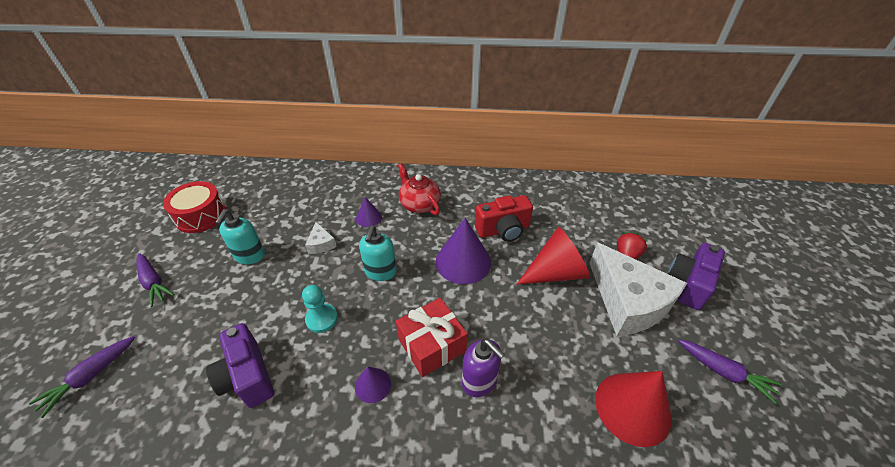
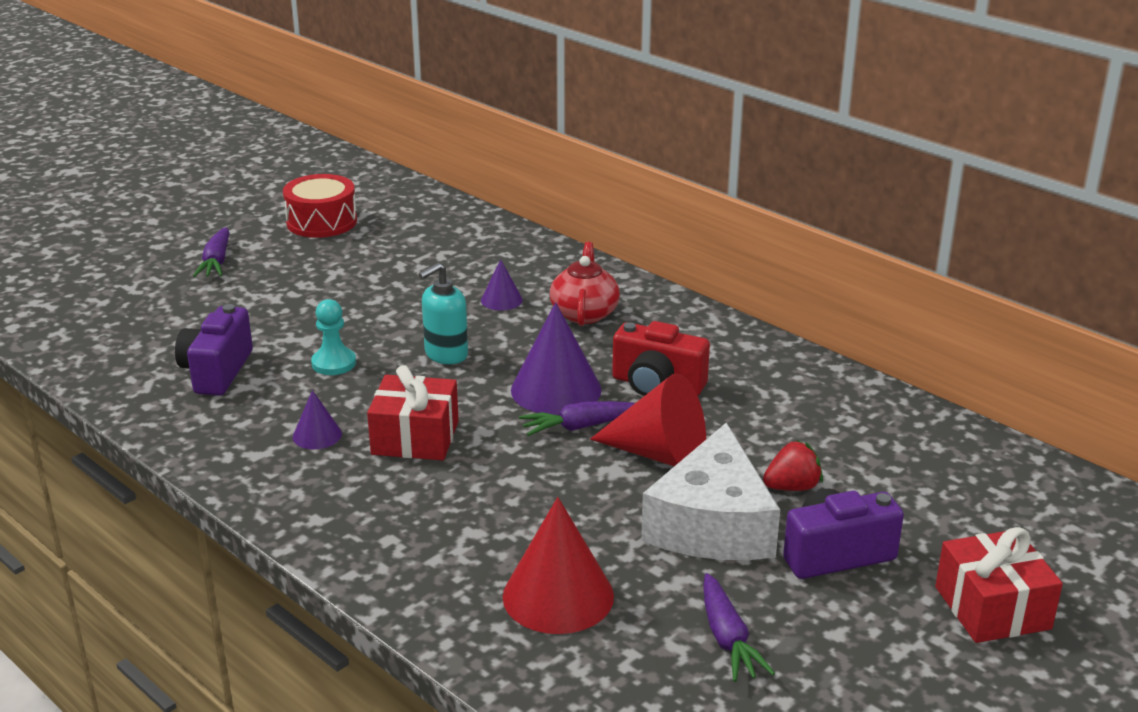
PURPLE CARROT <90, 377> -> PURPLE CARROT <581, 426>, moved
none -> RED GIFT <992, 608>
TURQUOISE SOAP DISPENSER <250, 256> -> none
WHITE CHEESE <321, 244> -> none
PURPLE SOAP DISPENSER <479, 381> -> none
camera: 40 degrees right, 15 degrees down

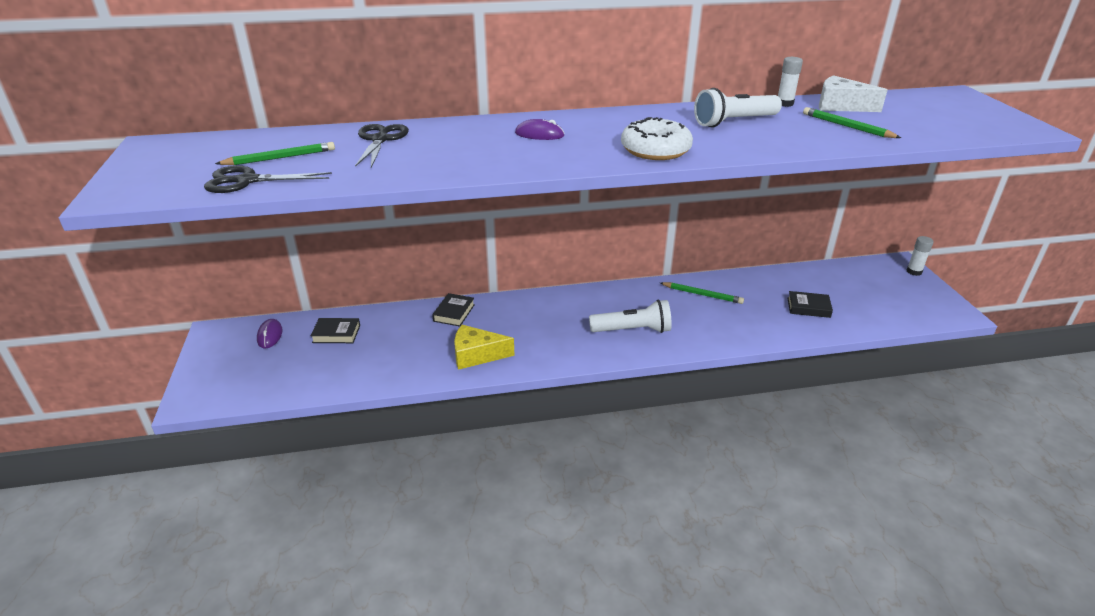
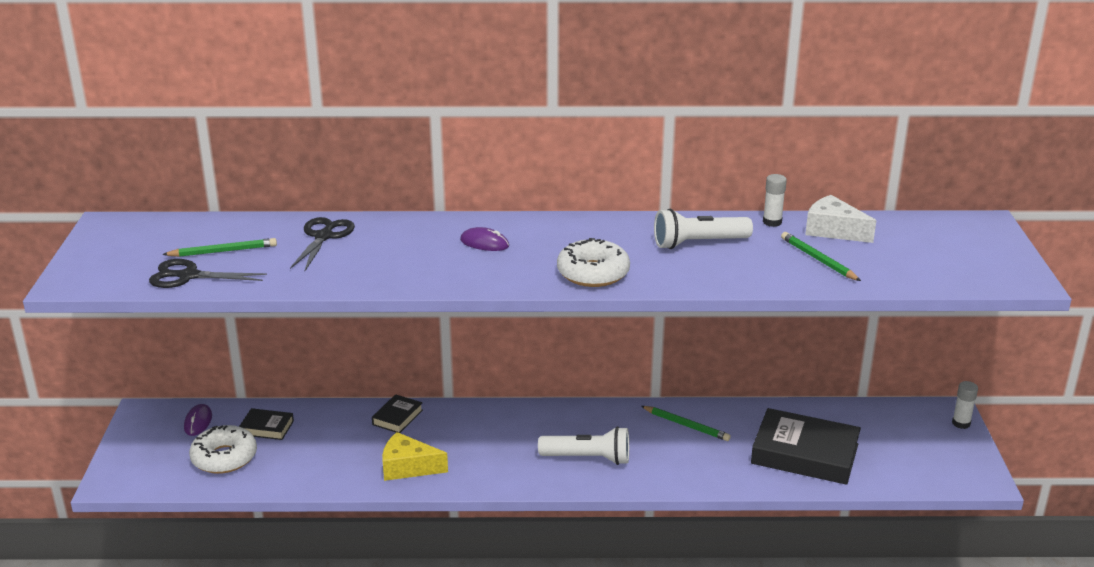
none -> WHITE DONUT <224, 458>
BLACK BOOK <808, 307> -> BLACK BOOK <805, 454>, x2.07
camera: 10 degrees right, 5 degrees down

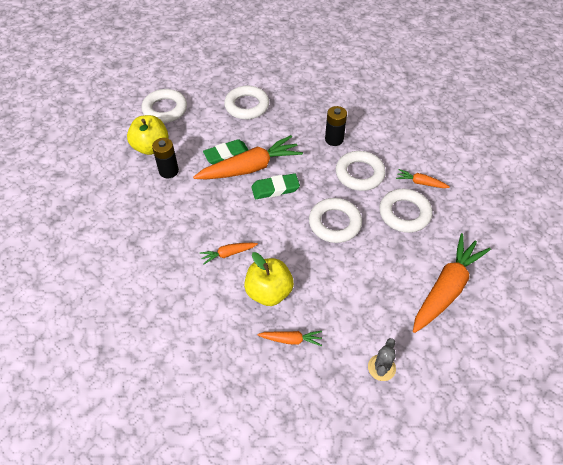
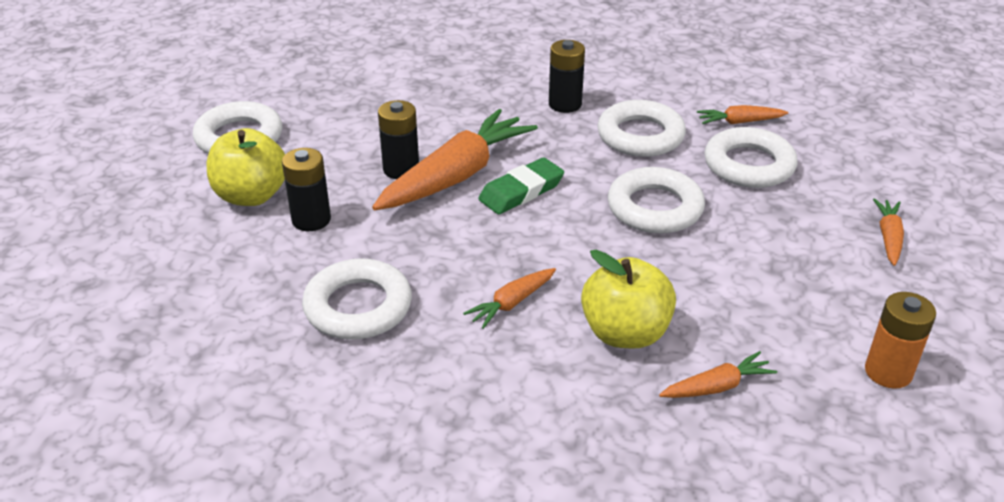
WHITE RING <247, 106> -> WHITE RING <358, 307>, moved
GREEN ERASER <227, 154> -> BLACK BATTERY <401, 169>
GREY CACTUS <381, 368> -> ORANGE BATTERY <888, 372>
ORANGE CARROT <446, 288> -> ORANGE CARROT <888, 238>, x0.47
camera: 25 degrees left, 15 degrees down

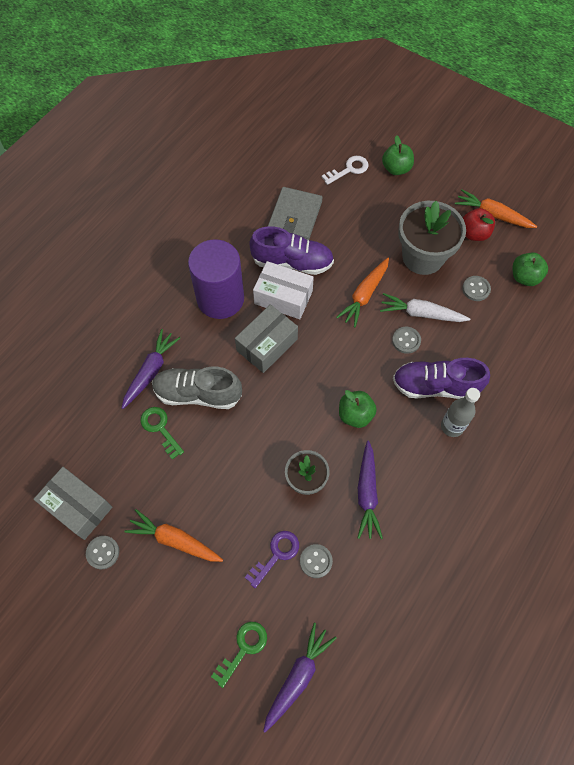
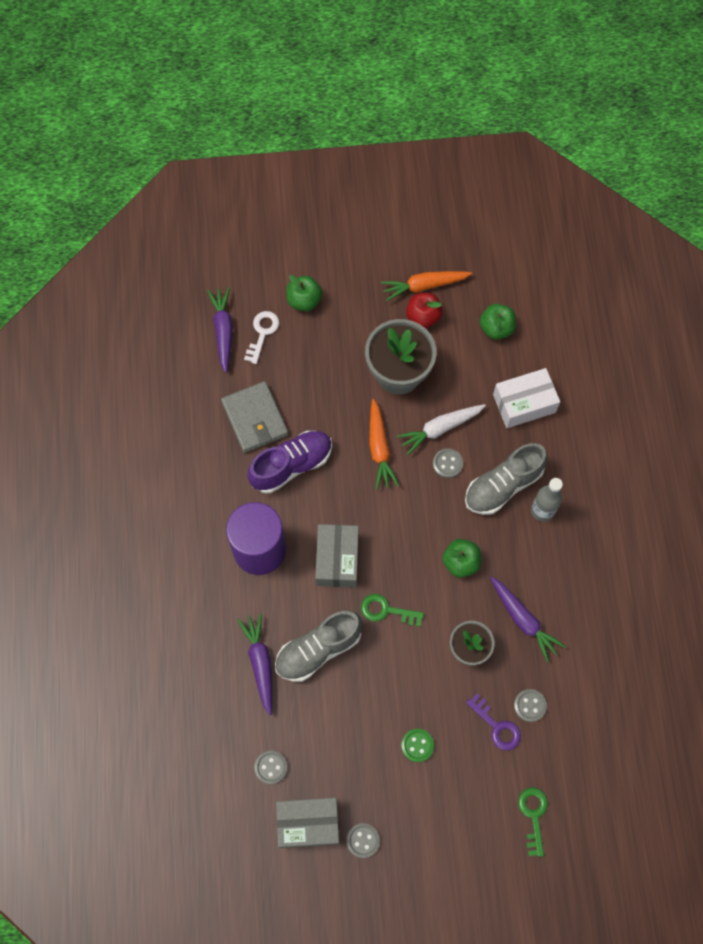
PURPLE CARROT <298, 676> -> PURPLE CARROT <223, 331>, moved
GREY BUTTON <476, 289> -> GREY BUTTON <271, 767>, moved
GREEN KEY <160, 428> -> GREEN KEY <386, 610>, moved
none -> GREEN BUTTON <417, 745>
PURPLE SHOE <436, 386> -> GREY SHOE <503, 486>
PURPLE KEY <276, 555> -> PURPLE KEY <496, 726>, 135 degrees clockwise
WHITE BOX <283, 297> -> WHITE BOX <524, 403>, moved
ORANGE CARROT <174, 540> -> none
camera: 40 degrees left, 5 degrees up

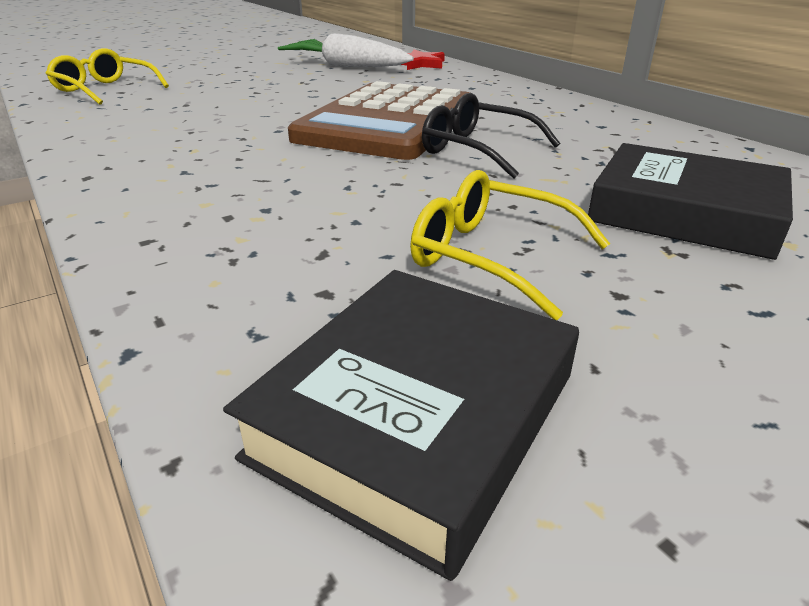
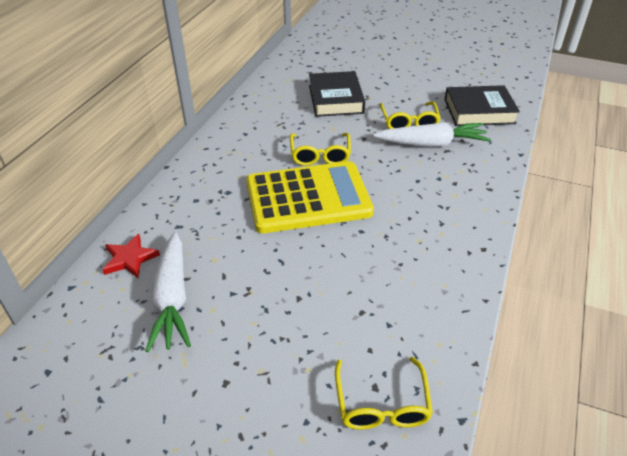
BROWN CALCULATOR <388, 123> -> YELLOW CALCULATOR <308, 198>
BLACK GLASSES <477, 150> -> YELLOW GLASSES <320, 155>
none -> WHITE CARROT <431, 144>
camera: 125 degrees left, 10 degrees up

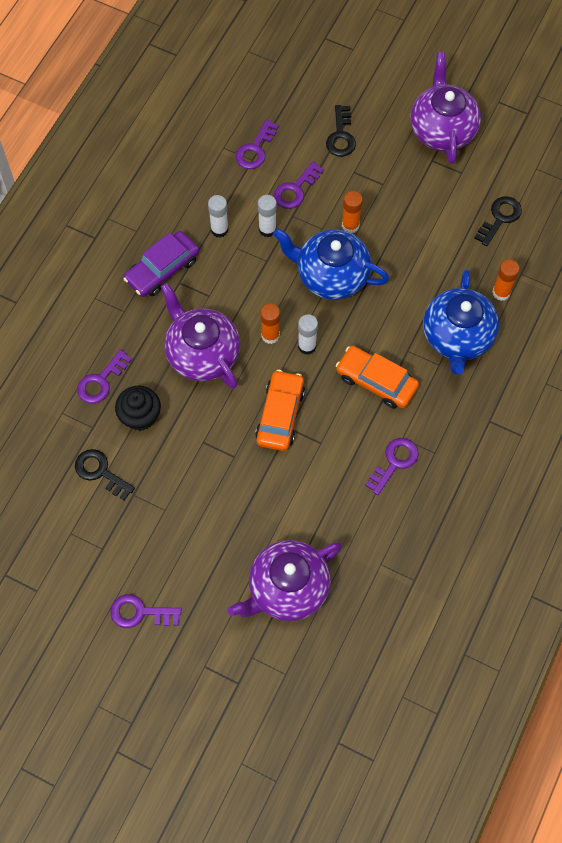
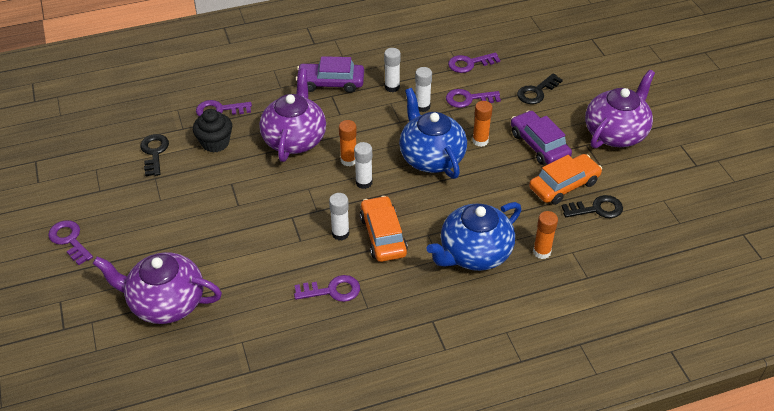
none -> WHITE GLUE STICK <340, 233>
none -> PURPLE CAR <539, 145>
ORANGE CAR <280, 415> -> ORANGE CAR <564, 185>, moved
camera: 45 degrees right, 20 degrees down

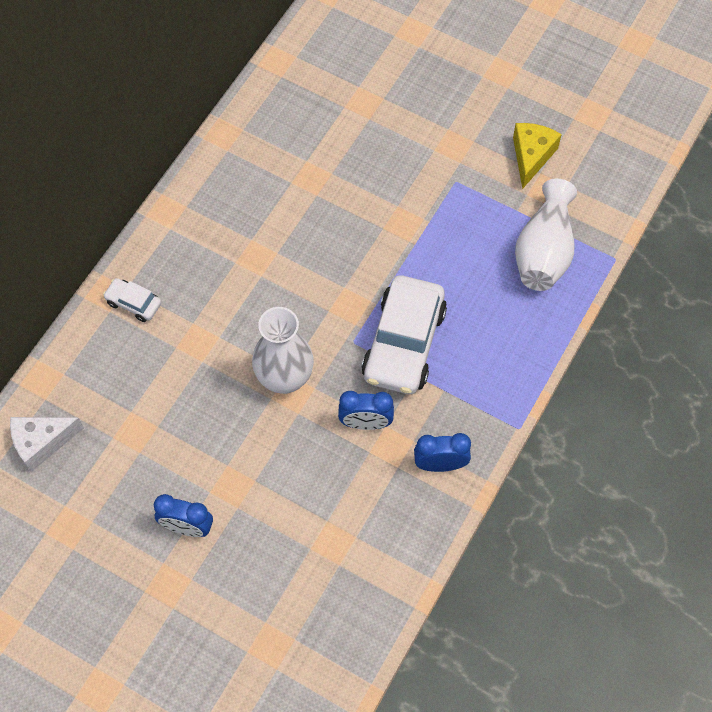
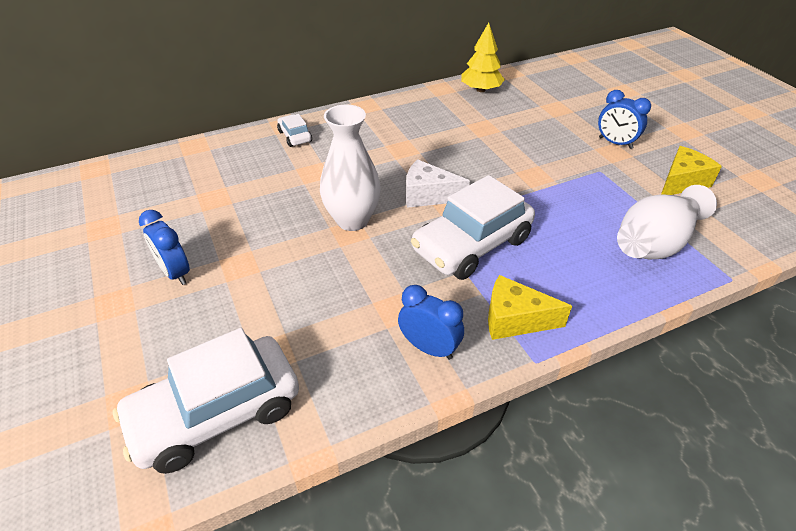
none -> WHITE CAR <216, 413>
WHITE CHEESE <42, 443> -> WHITE CHEESE <428, 195>, moved
none -> YELLOW TREE <481, 90>
none -> YELLOW CHEESE <514, 320>
BLUE CLOCK <365, 423> -> BLUE CLOCK <615, 143>, moved
camera: 35 degrees right, 20 degrees down

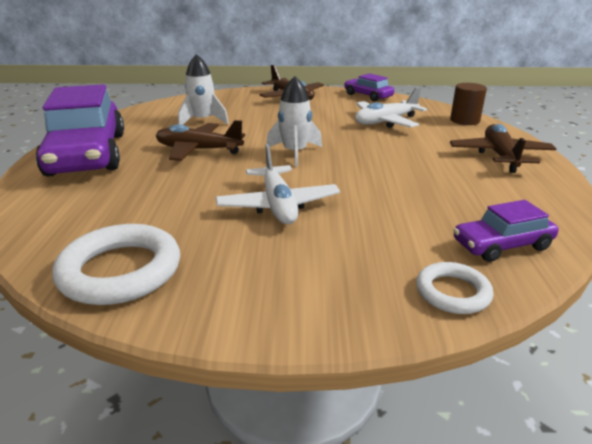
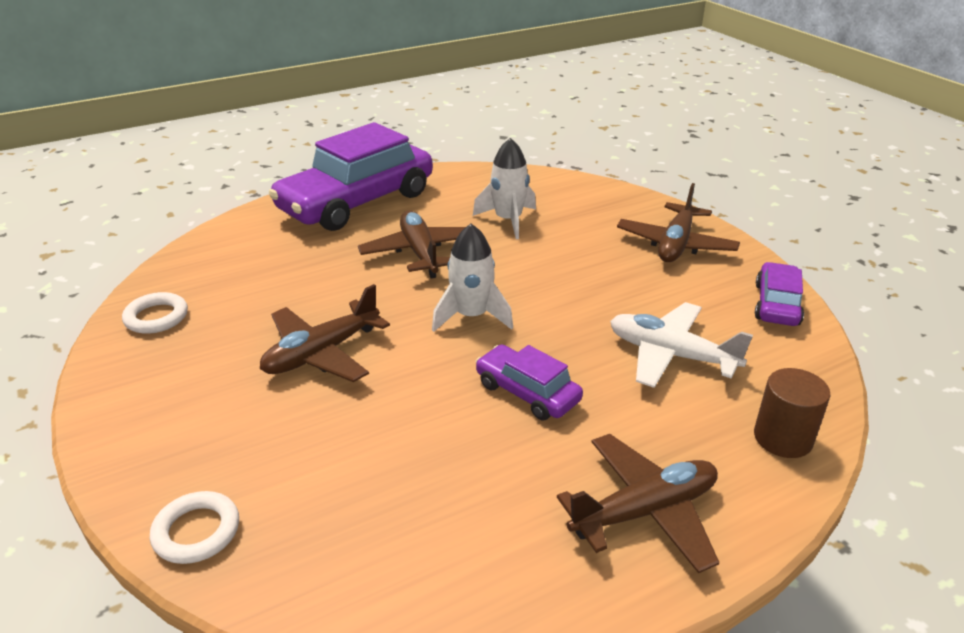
WHITE RING <120, 271> -> WHITE RING <156, 317>, x0.58
WHITE PLANE <278, 205> -> BROWN PLANE <322, 353>
PURPLE CAR <501, 245> -> PURPLE CAR <527, 392>, moved
camera: 60 degrees right, 5 degrees up

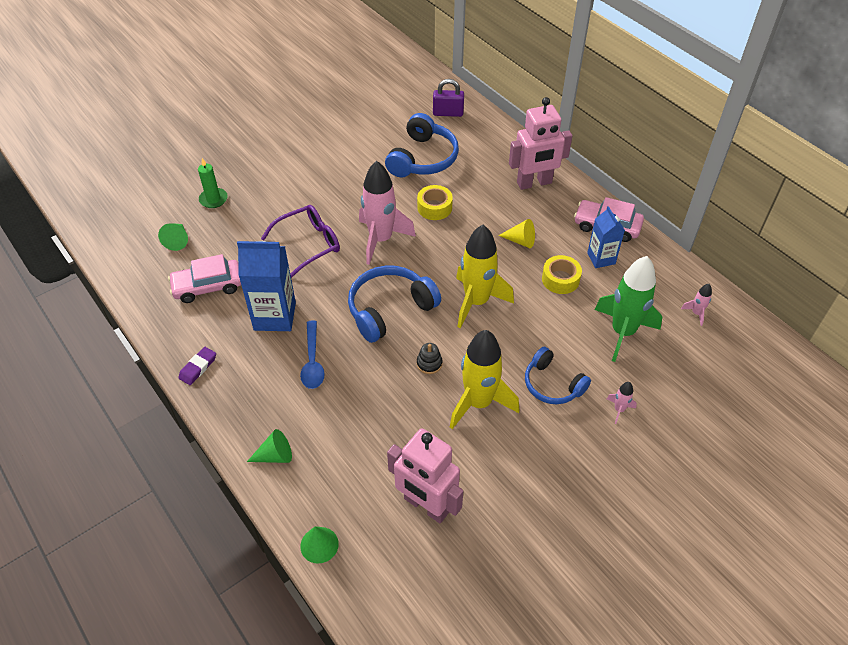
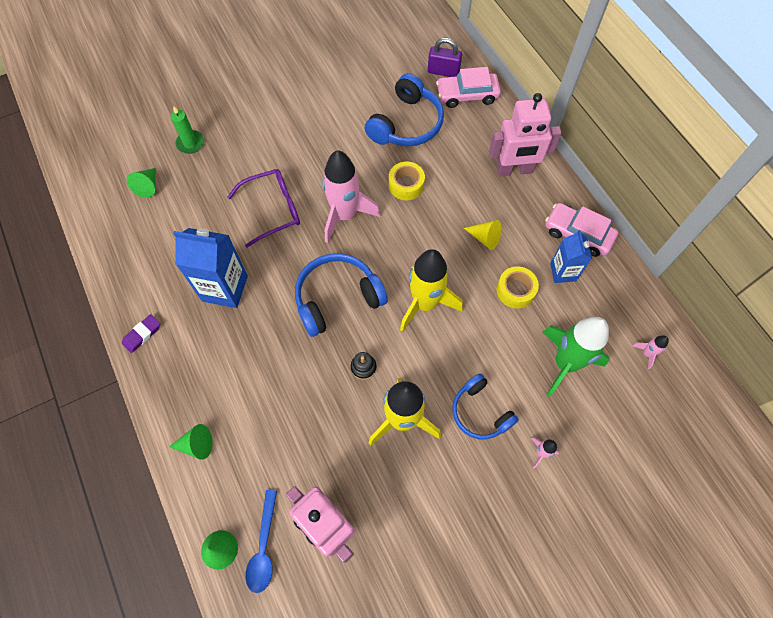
BLUE SPOON <312, 362> -> BLUE SPOON <263, 548>, moved
PINK CAR <208, 286> -> PINK CAR <467, 95>, moved
camera: 10 degrees right, 15 degrees up

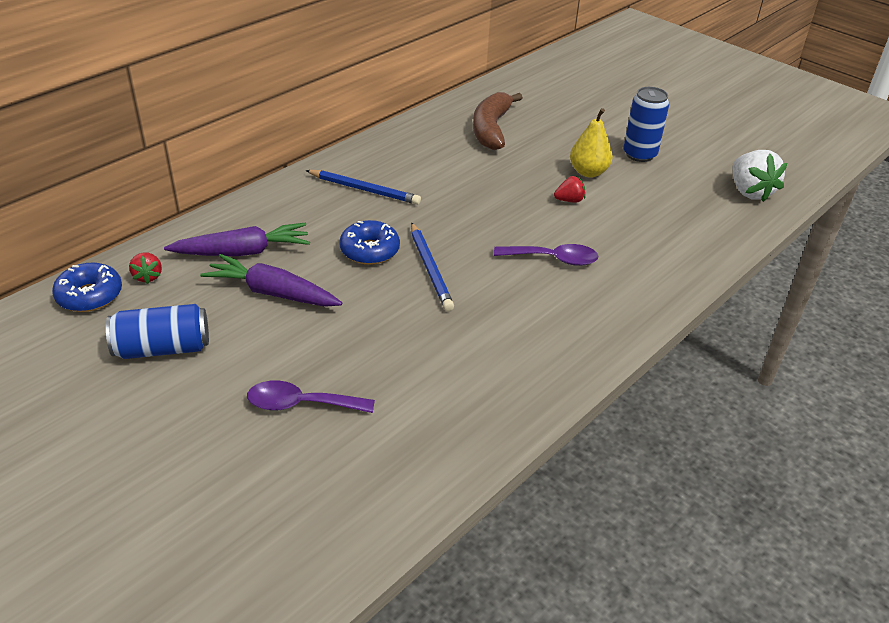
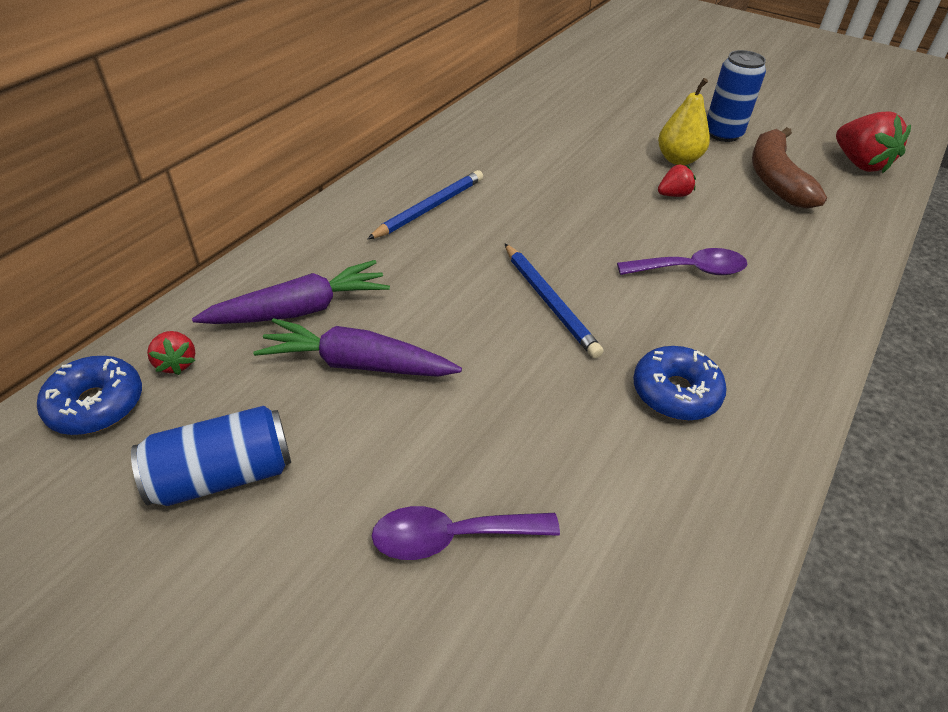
BLUE PENCIL <364, 190> -> BLUE PENCIL <429, 208>, 60 degrees counterclockwise
BLUE DONUT <369, 250> -> BLUE DONUT <675, 392>, moved
BROWN BANANA <491, 129> -> BROWN BANANA <775, 179>, moved
WHITE STRAWBERRY <750, 192> -> RED STRAWBERRY <860, 164>
camera: 10 degrees left, 5 degrees up

